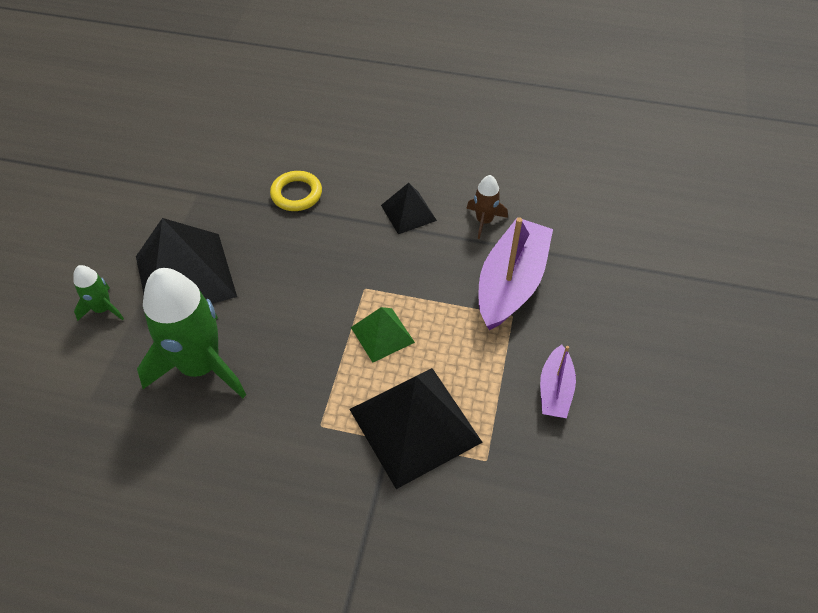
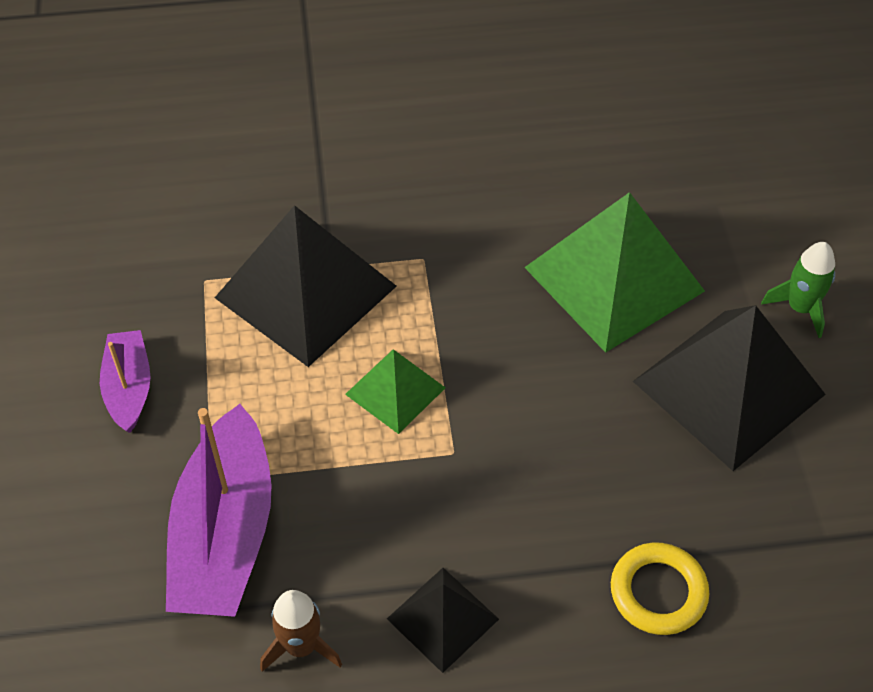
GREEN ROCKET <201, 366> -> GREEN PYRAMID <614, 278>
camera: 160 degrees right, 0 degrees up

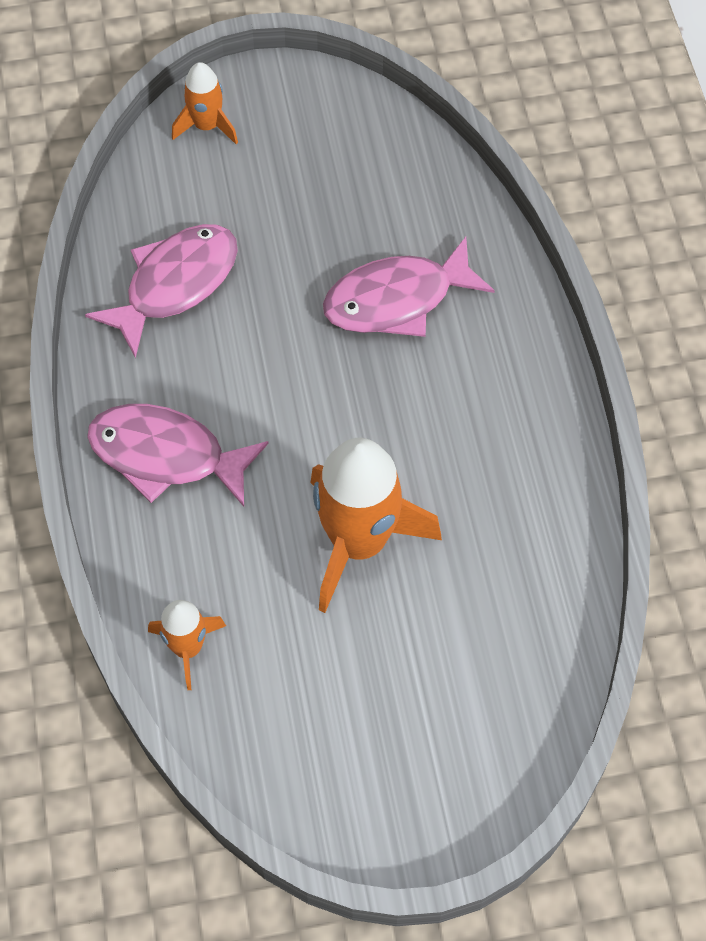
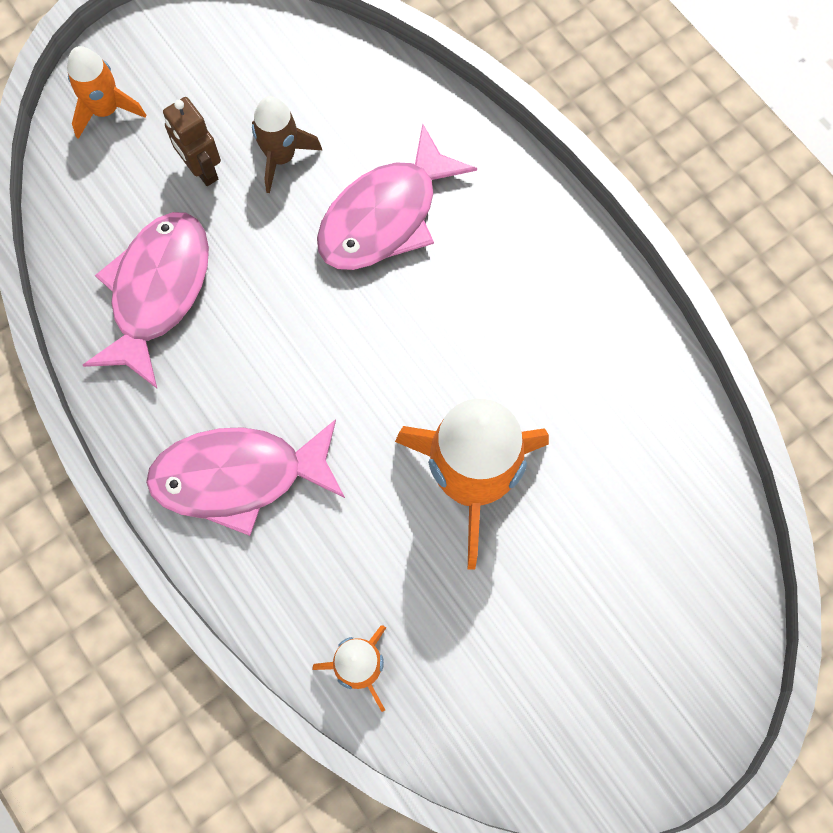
none -> BROWN ROBOT <202, 169>
none -> BROWN ROCKET <281, 157>
camera: 25 degrees left, 10 degrees up

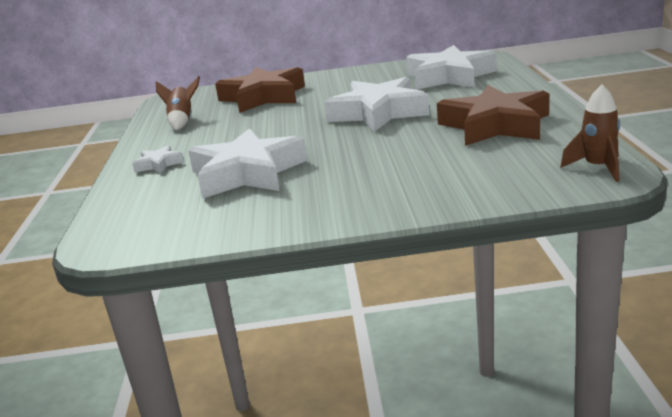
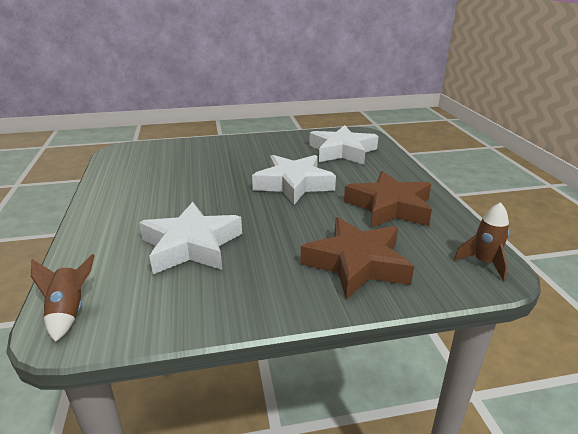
BROWN ROCKET <182, 121> -> BROWN ROCKET <69, 312>, moved
BROWN STAR <263, 97> -> BROWN STAR <357, 264>, moved
WHITE STAR <159, 164> -> none
camera: 10 degrees left, 5 degrees up

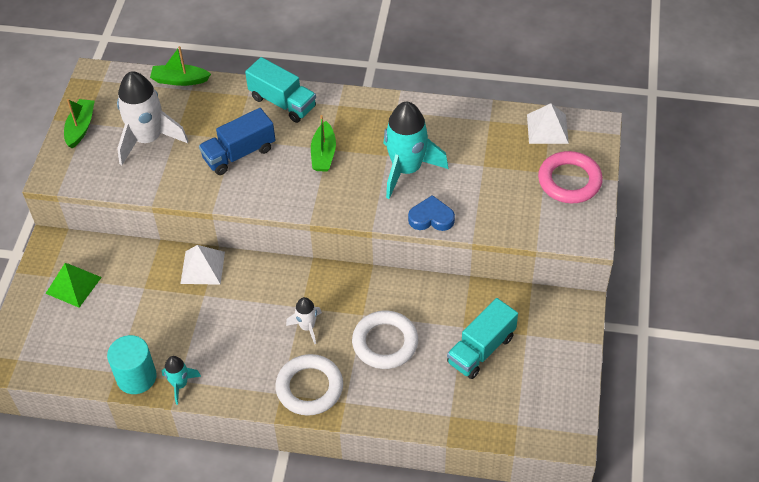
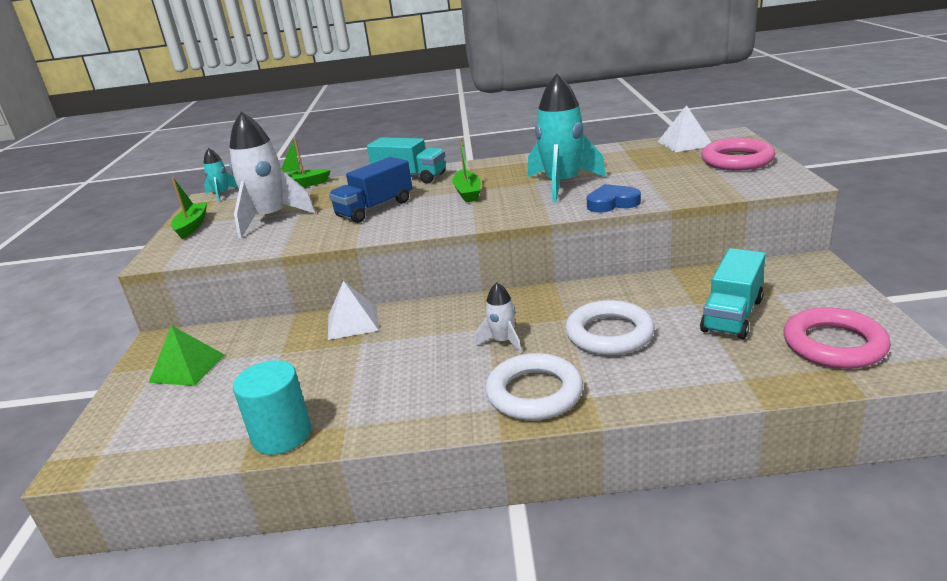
TURQUOISE ROCKET <180, 385> -> TURQUOISE ROCKET <222, 194>, moved
none -> PINK RING <834, 344>
camera: 10 degrees left, 25 degrees down

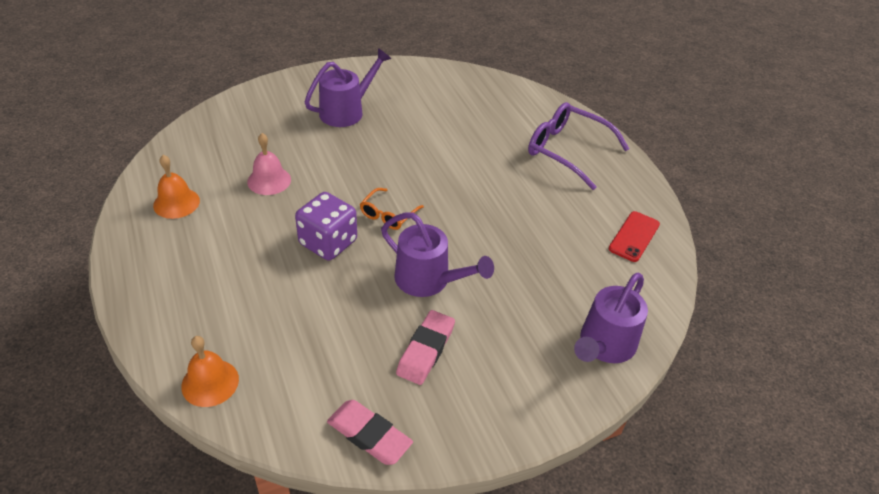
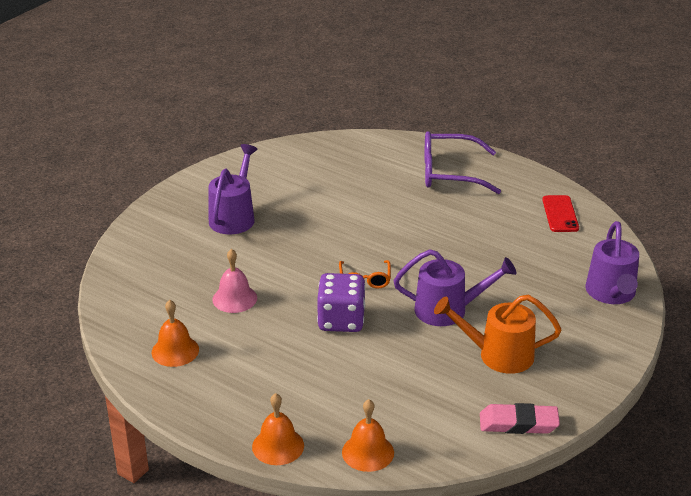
none -> ORANGE BELL <278, 446>
PINK ERASER <426, 350> -> ORANGE WATERING CAN <498, 355>
camera: 30 degrees left, 10 degrees down

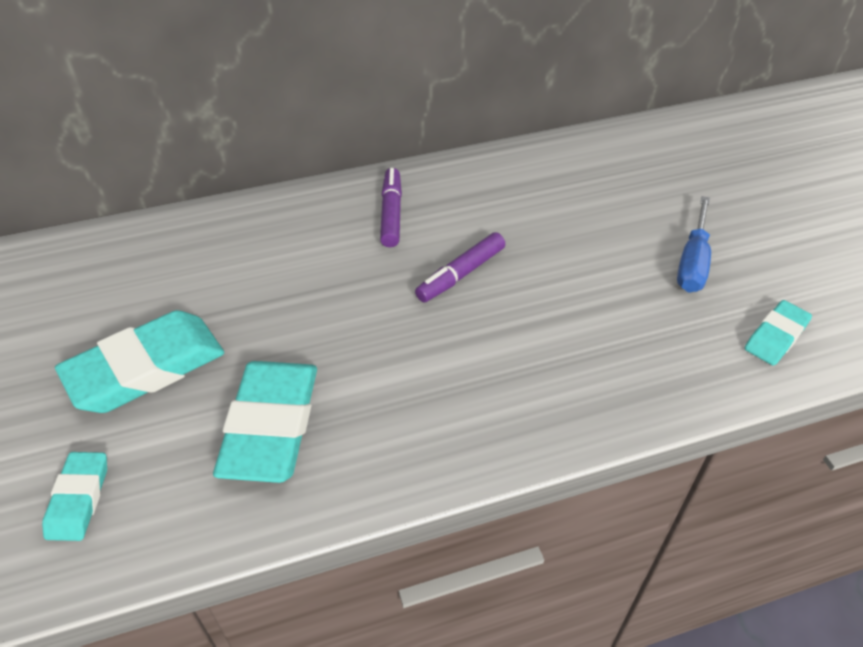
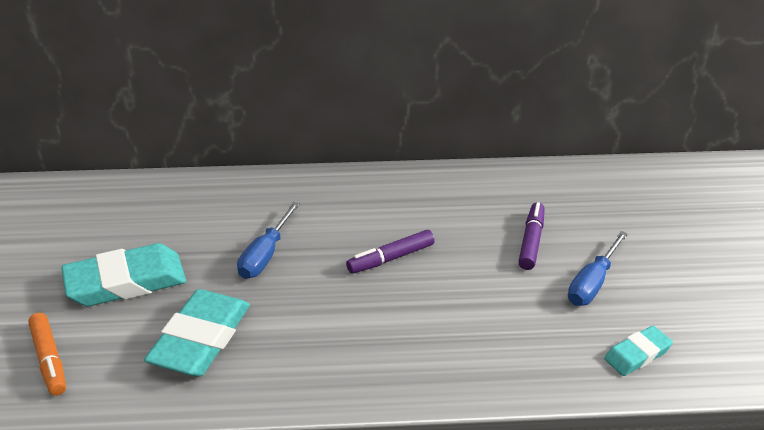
TURQUOISE ERASER <78, 499> -> ORANGE MARKER <49, 360>
none -> BLUE SCREWDRIVER <265, 255>
PURPLE MARKER <391, 213> -> PURPLE MARKER <531, 241>, moved
camera: 15 degrees right, 10 degrees down

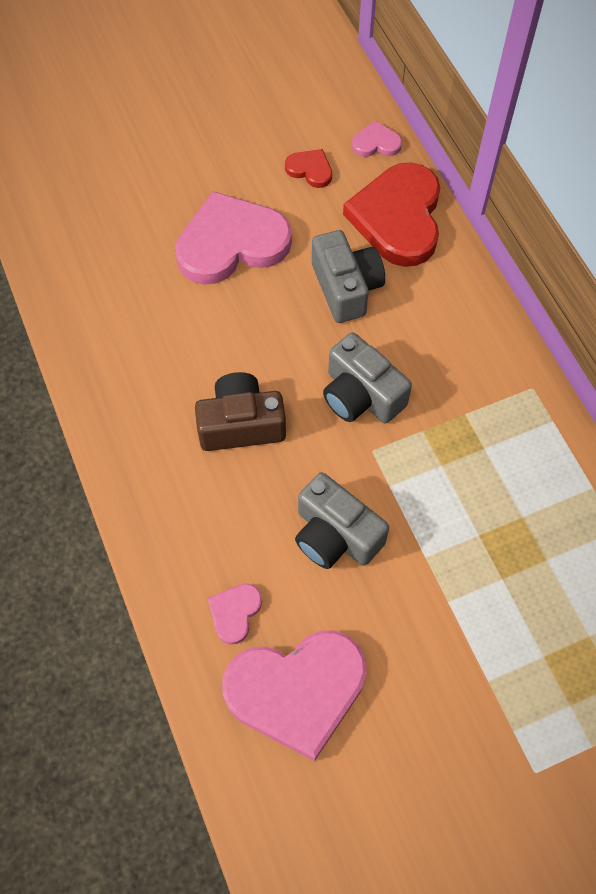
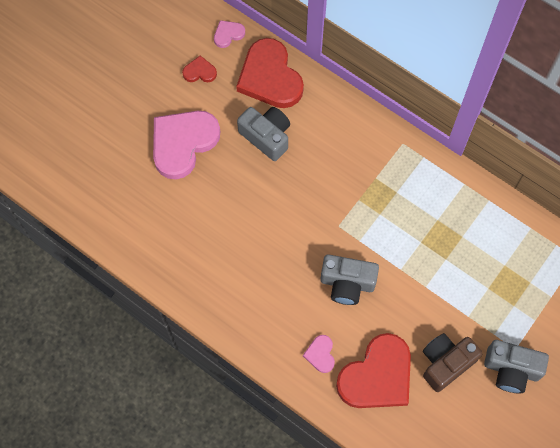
PINK HEART <297, 691> -> RED HEART <377, 376>
BROWN CAMERA <241, 424> -> BROWN CAMERA <446, 363>, moved
GREY CAMERA <361, 395> -> GREY CAMERA <511, 370>, moved
camera: 30 degrees left, 5 degrees up

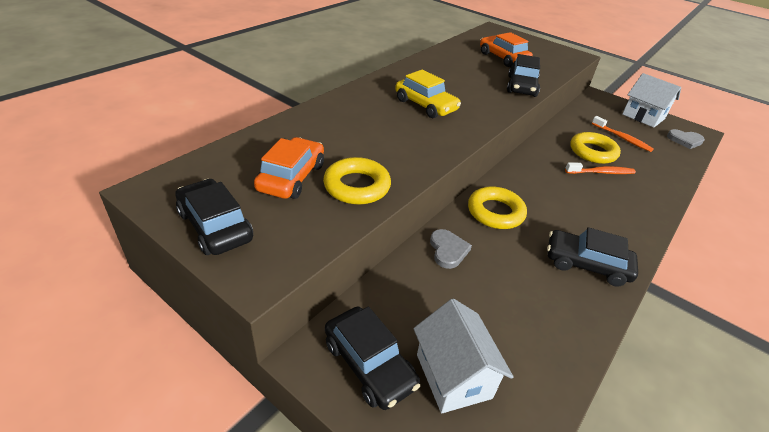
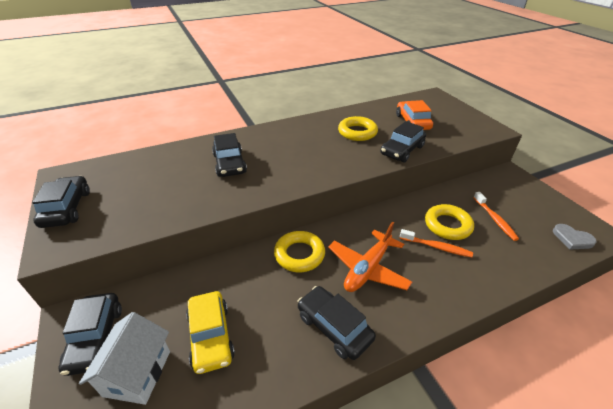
YELLOW CAR <425, 105> -> YELLOW CAR <211, 336>, moved
none -> BLACK CAR <229, 164>
none -> ORANGE PLANE <368, 268>
YELLOW RING <357, 186> -> YELLOW RING <357, 132>, moved
ORANGE CAR <291, 177> -> none
GREY HEART <448, 250> -> none
WHITE HOUSE <643, 116> -> none
camera: 30 degrees right, 0 degrees up

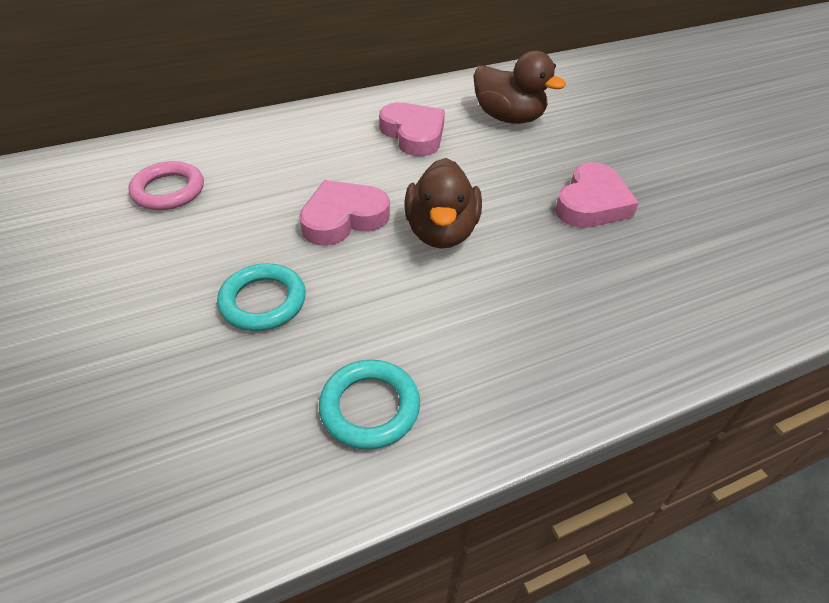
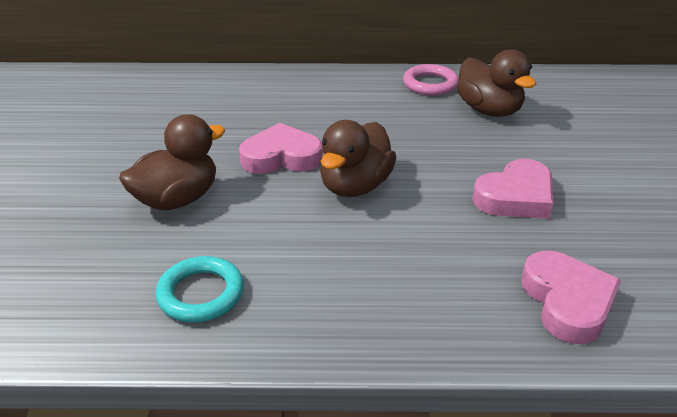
TURQUOISE RING <263, 301> -> BROWN DUCK <177, 199>
PINK RING <168, 190> -> PINK RING <430, 84>, moved
PINK HEART <413, 134> -> PINK HEART <567, 302>, moved
camera: 25 degrees right, 10 degrees down

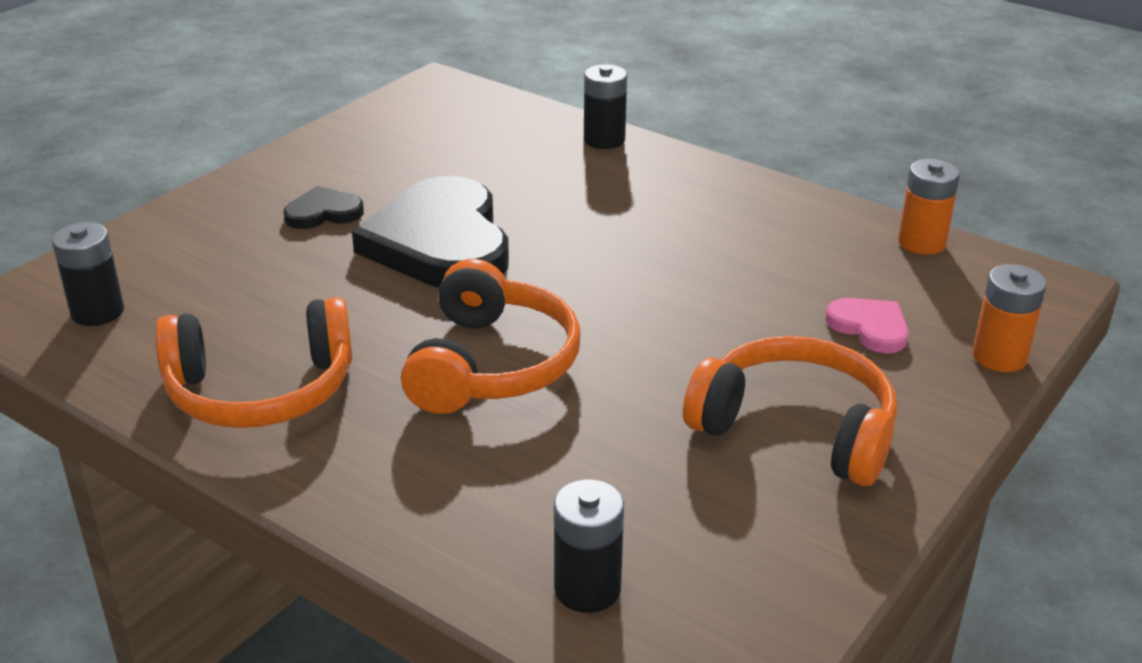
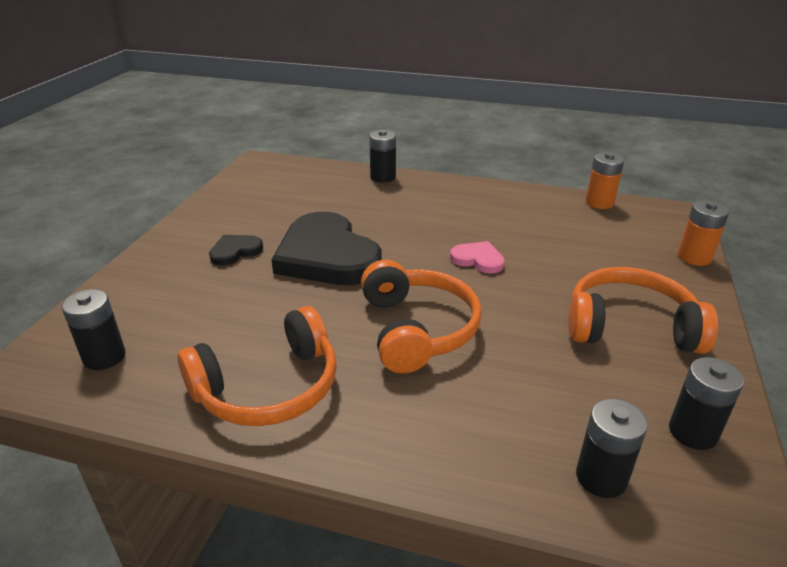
PINK HEART <870, 327> -> PINK HEART <478, 259>, moved
none -> BLACK BATTERY <693, 432>
camera: 20 degrees left, 0 degrees up

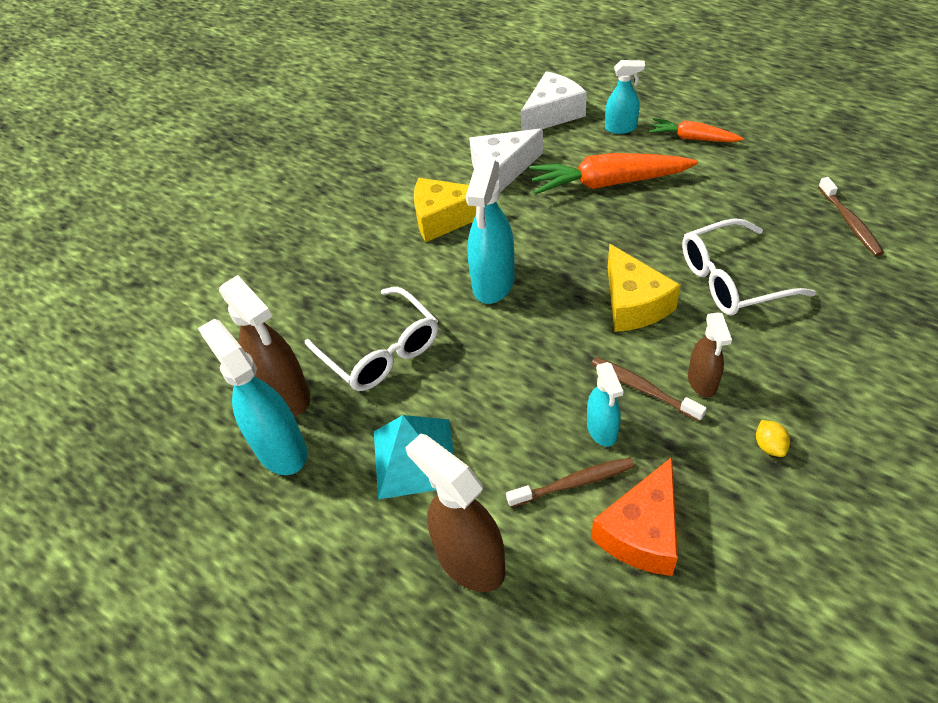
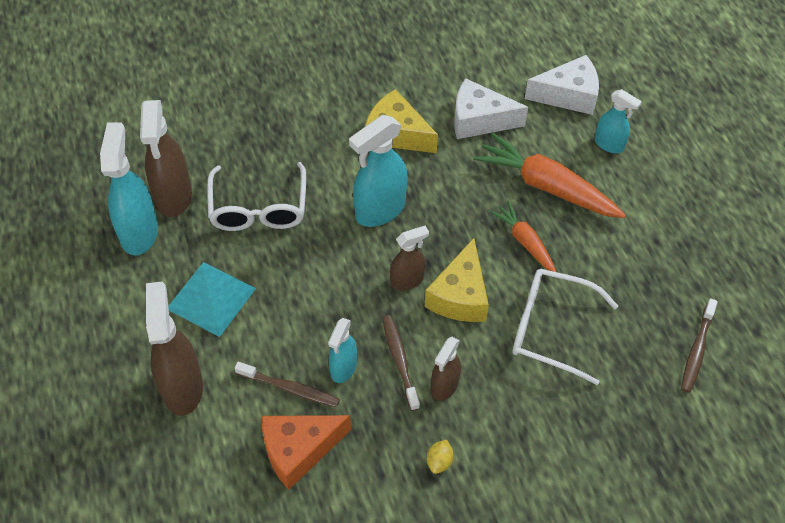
none -> BROWN SPRAY BOTTLE <407, 280>
ORANGE CARROT <692, 138> -> ORANGE CARROT <525, 242>, moved
camera: 30 degrees right, 5 degrees up

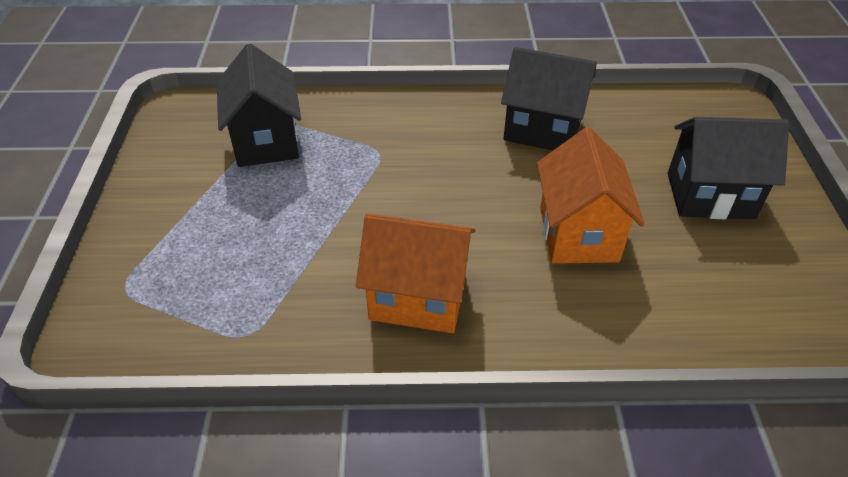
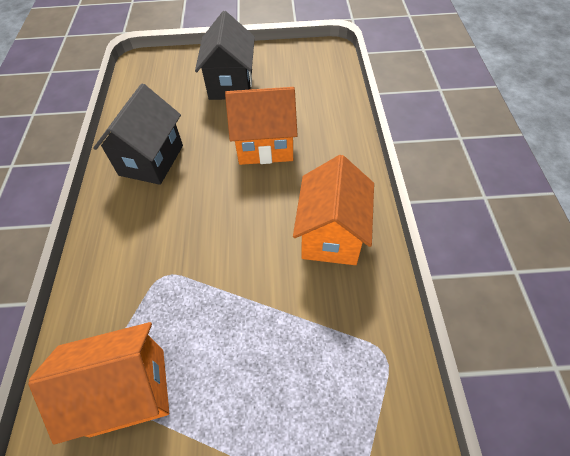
BLACK HOUSE <266, 141> -> ORANGE HOUSE <128, 391>
camera: 90 degrees left, 10 degrees up

